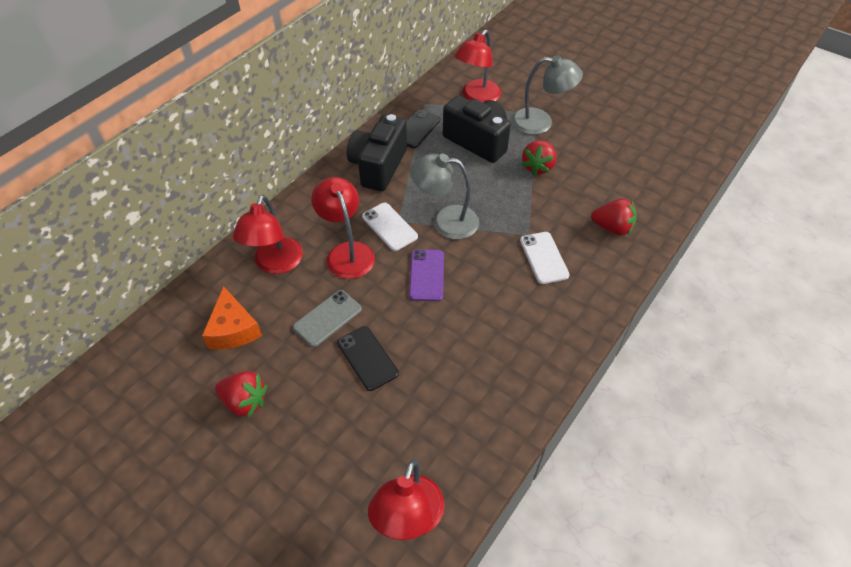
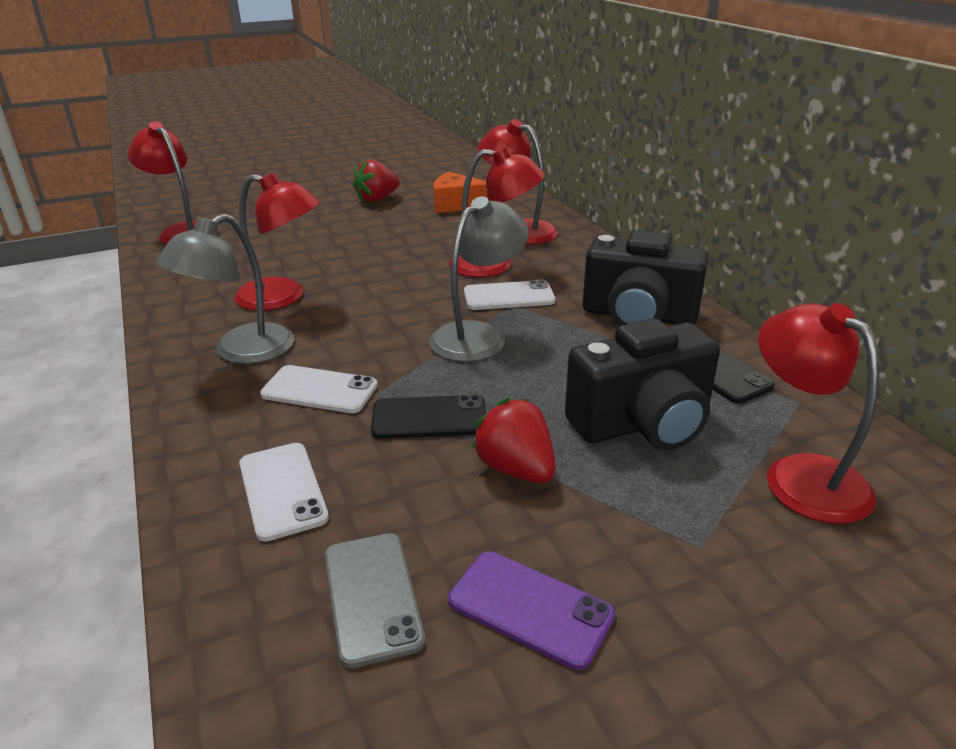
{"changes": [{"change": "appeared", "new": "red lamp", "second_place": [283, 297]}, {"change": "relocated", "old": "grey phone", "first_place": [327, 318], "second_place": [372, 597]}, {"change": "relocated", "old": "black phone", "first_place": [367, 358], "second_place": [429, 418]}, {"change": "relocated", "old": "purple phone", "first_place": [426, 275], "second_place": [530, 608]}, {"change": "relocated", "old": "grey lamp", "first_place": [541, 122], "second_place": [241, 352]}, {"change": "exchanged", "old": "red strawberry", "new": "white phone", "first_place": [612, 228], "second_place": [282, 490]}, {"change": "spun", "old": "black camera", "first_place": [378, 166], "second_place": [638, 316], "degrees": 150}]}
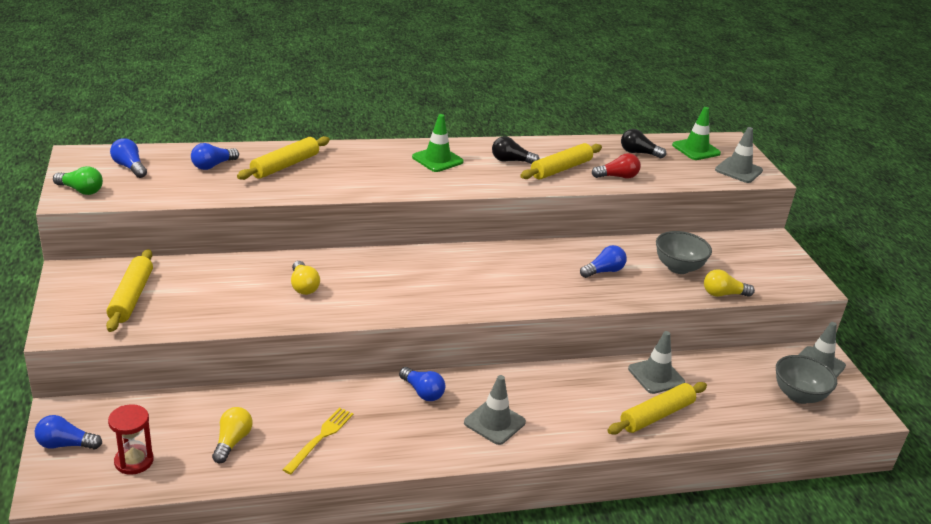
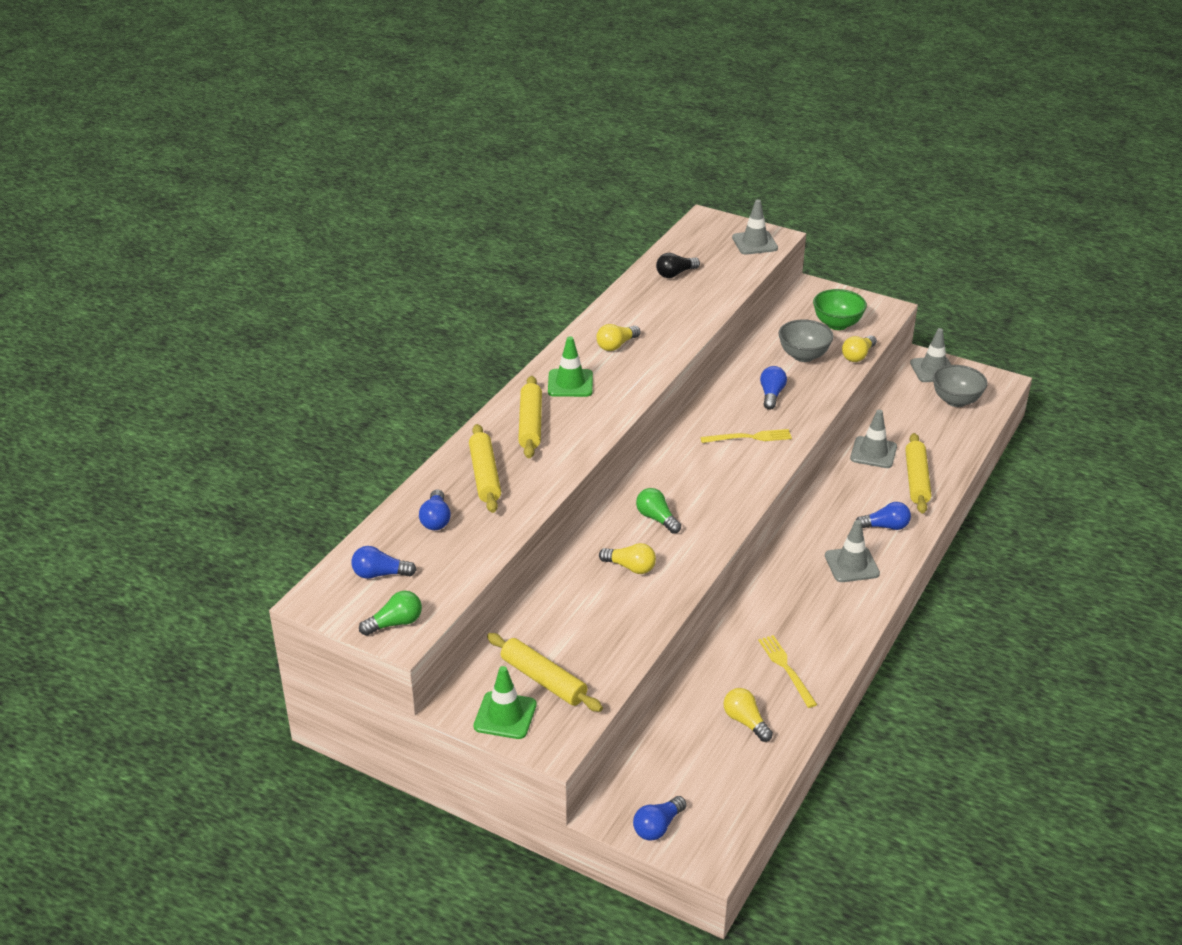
{"changes": [{"change": "missing", "old": "red hourglass", "first_place": [134, 461]}, {"change": "missing", "old": "red light bulb", "first_place": [617, 177]}, {"change": "appeared", "new": "green light bulb", "second_place": [656, 518]}, {"change": "appeared", "new": "yellow fork", "second_place": [749, 437]}, {"change": "appeared", "new": "green bowl", "second_place": [837, 324]}, {"change": "relocated", "old": "blue light bulb", "first_place": [422, 392], "second_place": [885, 526]}, {"change": "relocated", "old": "yellow rolling pin", "first_place": [561, 169], "second_place": [530, 424]}, {"change": "relocated", "old": "green traffic cone", "first_place": [696, 149], "second_place": [505, 715]}, {"change": "colour", "old": "black light bulb", "new": "yellow light bulb", "first_place": [511, 161], "second_place": [616, 345]}]}
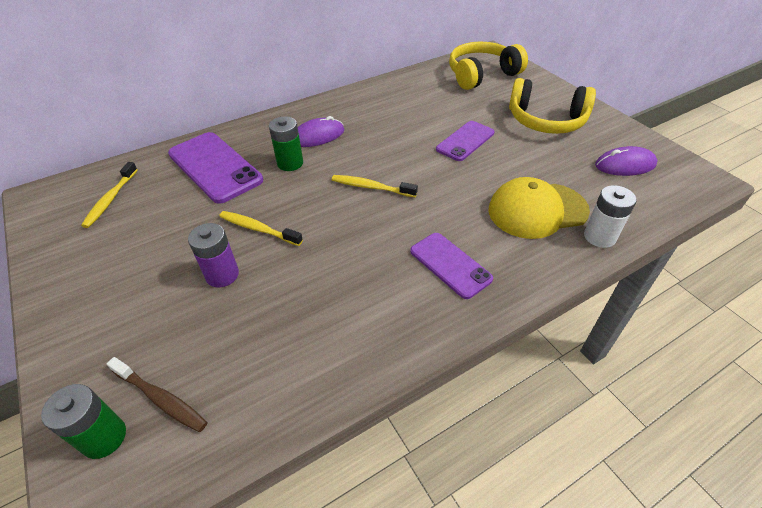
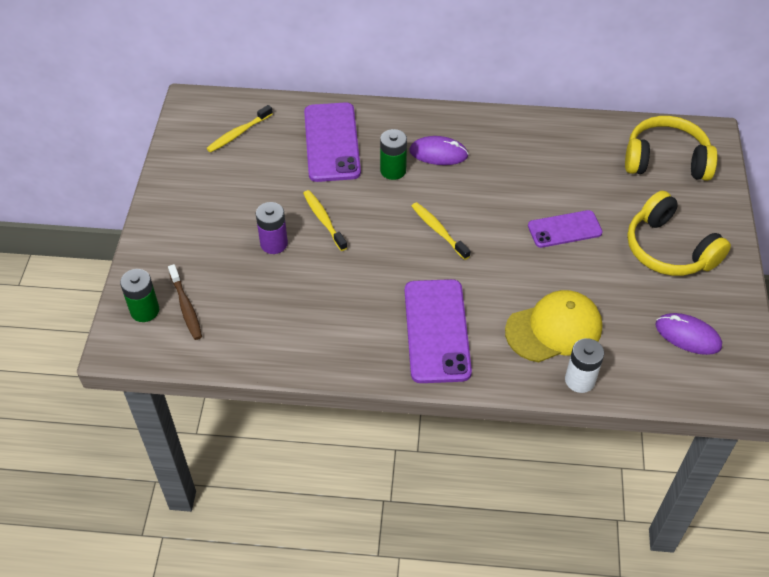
{"changes": [{"change": "spun", "old": "yellow cap", "first_place": [537, 210], "second_place": [554, 329], "degrees": 135}, {"change": "size", "old": "purple phone", "first_place": [450, 265], "second_place": [437, 331], "factor": 1.61}]}
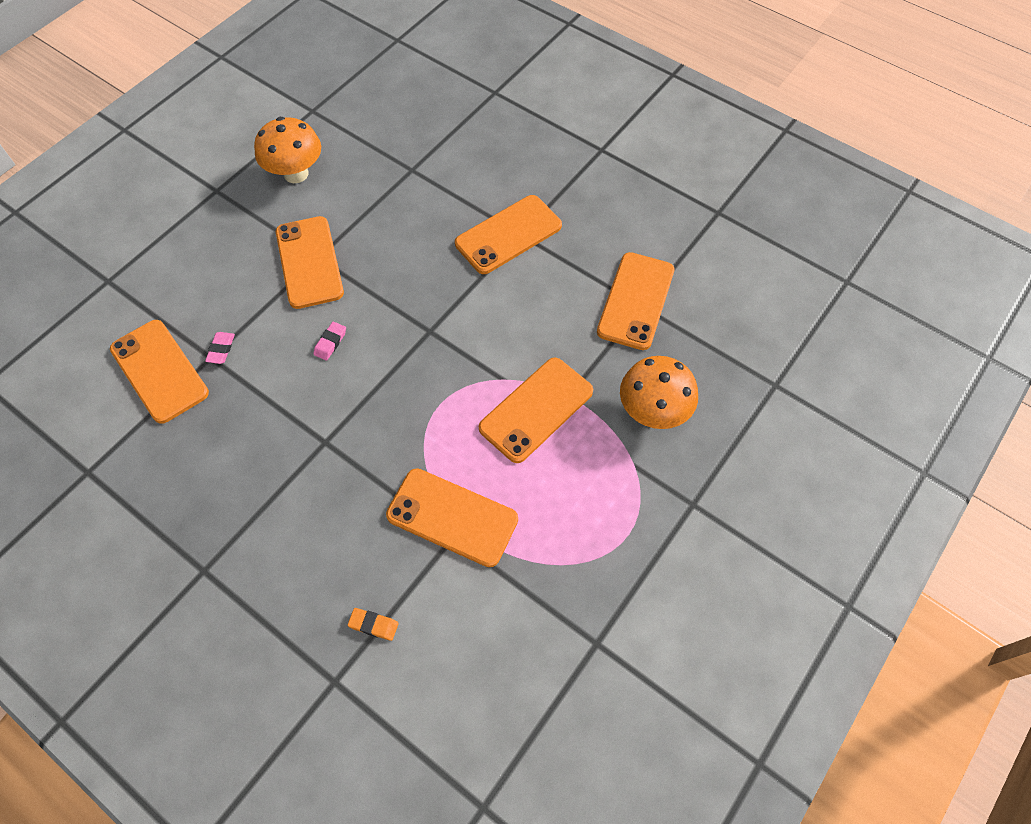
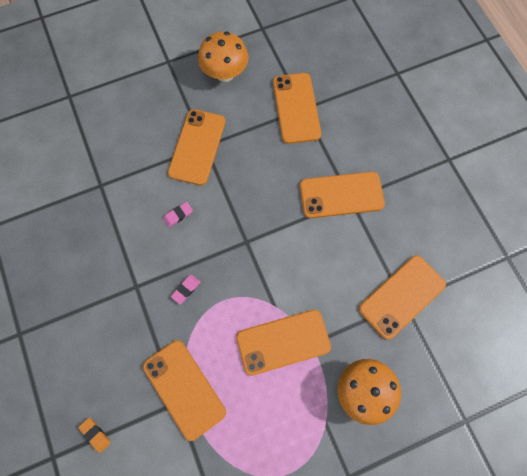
{"changes": [{"change": "relocated", "old": "orange phone", "first_place": [159, 371], "second_place": [296, 108]}, {"change": "relocated", "old": "pink eraser", "first_place": [221, 349], "second_place": [186, 289]}]}
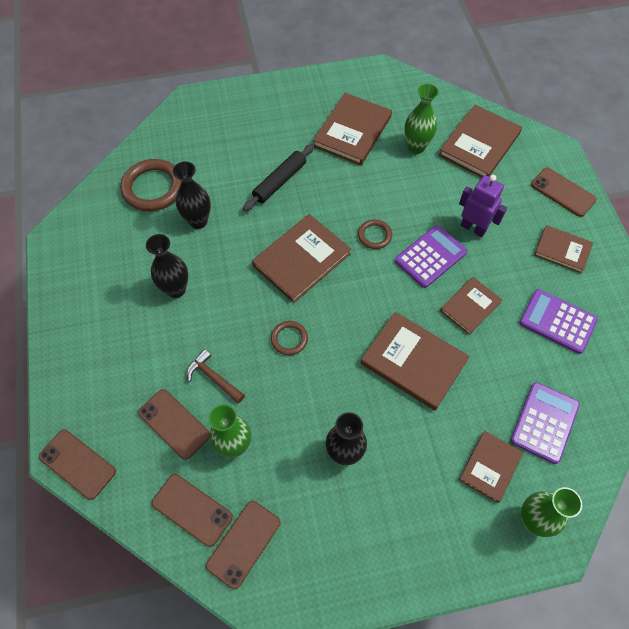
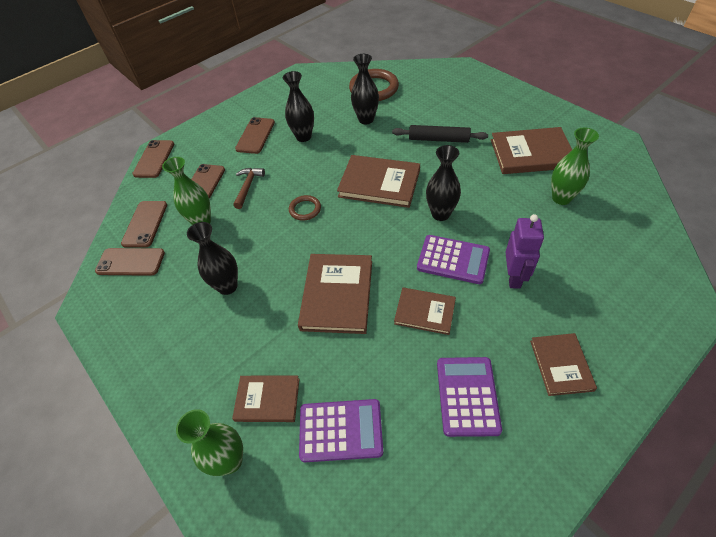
{"changes": [{"change": "missing", "old": "brown book", "first_place": [479, 144]}, {"change": "relocated", "old": "brown phone", "first_place": [563, 192], "second_place": [255, 136]}, {"change": "exchanged", "old": "brown ring", "new": "black vase", "first_place": [374, 235], "second_place": [440, 214]}]}
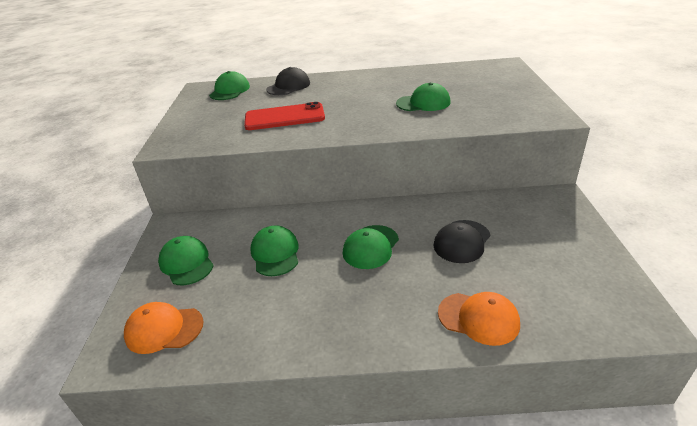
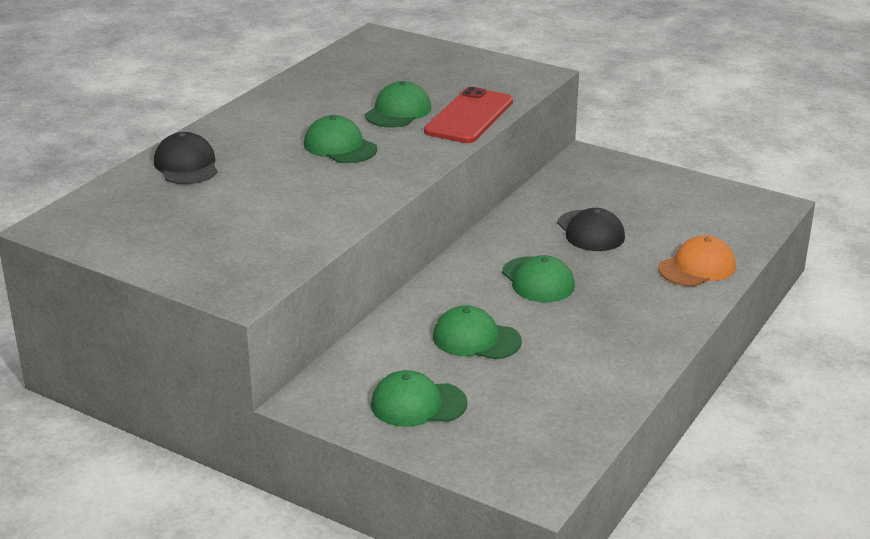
{"changes": [{"change": "missing", "old": "orange cap", "first_place": [164, 329]}, {"change": "relocated", "old": "green cap", "first_place": [230, 90], "second_place": [340, 146]}, {"change": "relocated", "old": "red phone", "first_place": [284, 117], "second_place": [469, 116]}]}
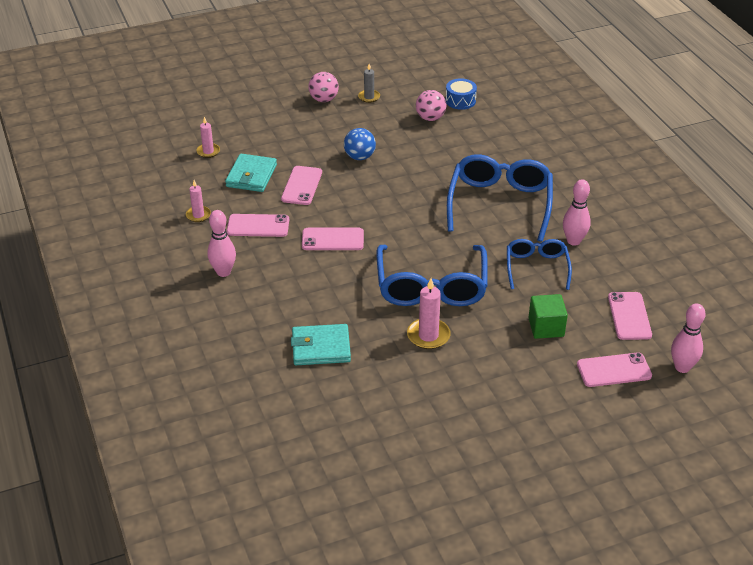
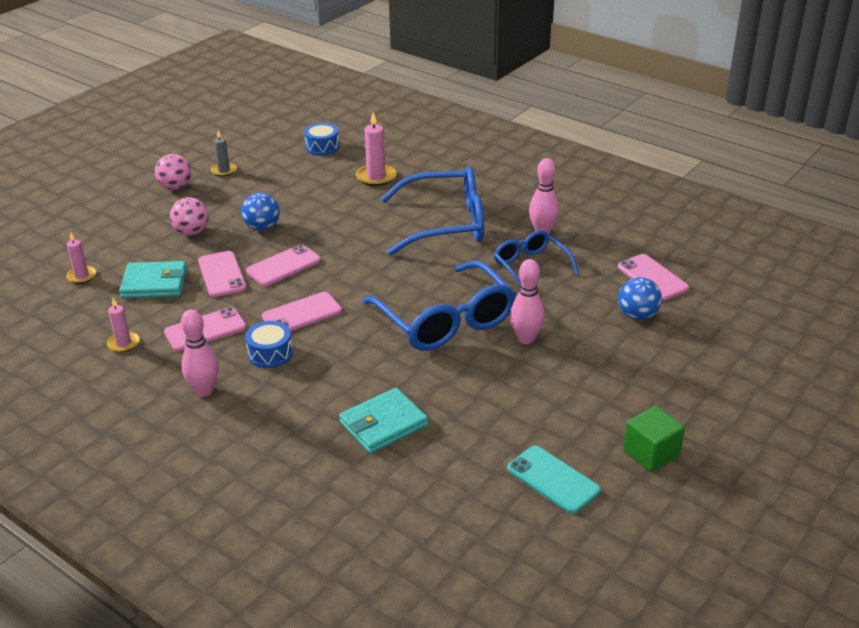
{"changes": [{"change": "appeared", "new": "blue drum", "second_place": [270, 353]}, {"change": "appeared", "new": "turquoise phone", "second_place": [553, 480]}, {"change": "appeared", "new": "blue ball", "second_place": [637, 315]}, {"change": "relocated", "old": "pink candle", "first_place": [428, 336], "second_place": [376, 177]}, {"change": "relocated", "old": "pink ball", "first_place": [430, 118], "second_place": [192, 232]}, {"change": "relocated", "old": "green cube", "first_place": [546, 327], "second_place": [651, 453]}, {"change": "relocated", "old": "pink phone", "first_place": [614, 370], "second_place": [283, 266]}, {"change": "relocated", "old": "pink bowling pin", "first_place": [682, 367], "second_place": [526, 339]}, {"change": "spun", "old": "turquoise wallet", "first_place": [251, 176], "second_place": [154, 283], "degrees": -75}, {"change": "spun", "old": "blue glasses", "first_place": [499, 204], "second_place": [444, 224], "degrees": 105}]}
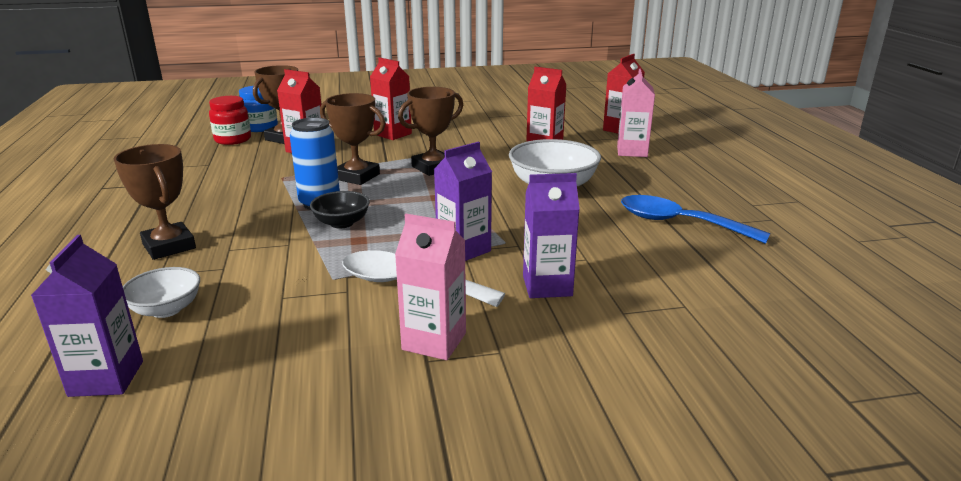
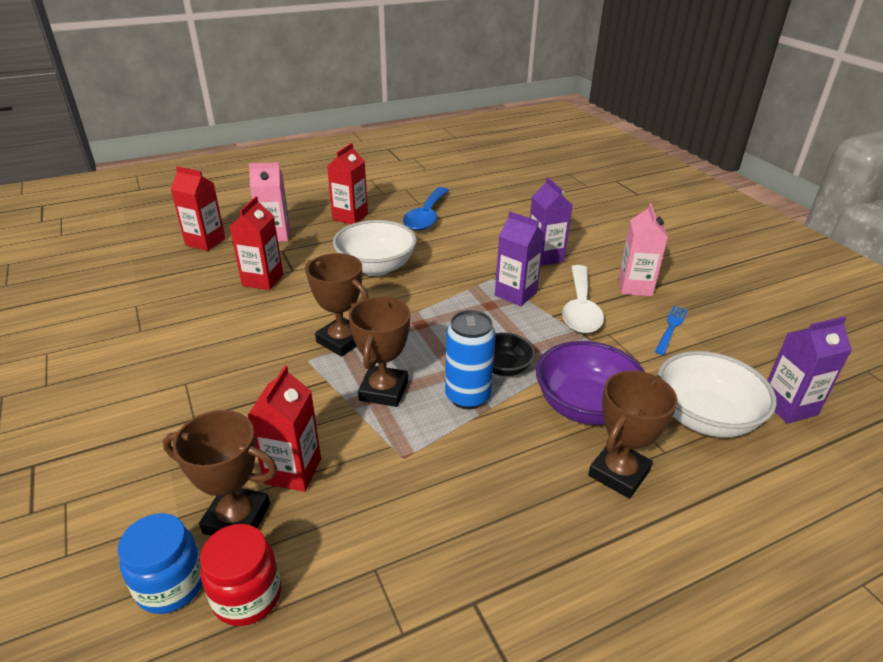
{"changes": [{"change": "appeared", "new": "purple bowl", "second_place": [585, 406]}, {"change": "appeared", "new": "blue fork", "second_place": [671, 328]}, {"change": "relocated", "old": "red carton", "first_place": [393, 134], "second_place": [350, 217]}, {"change": "size", "old": "white bowl", "first_place": [166, 309], "second_place": [704, 417], "factor": 1.73}]}
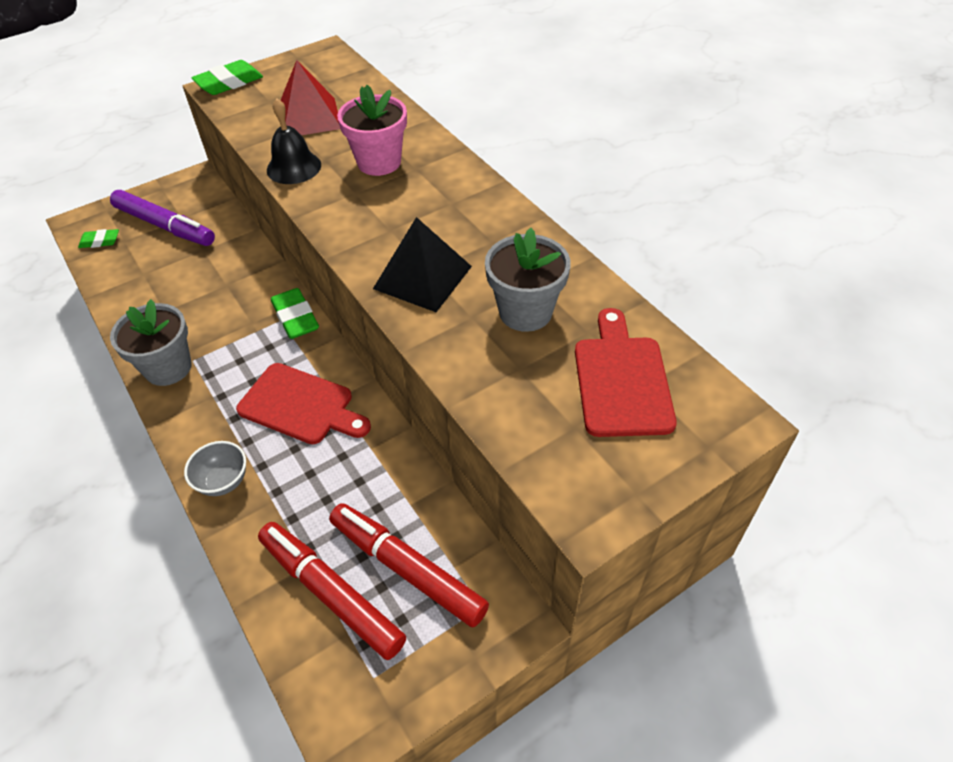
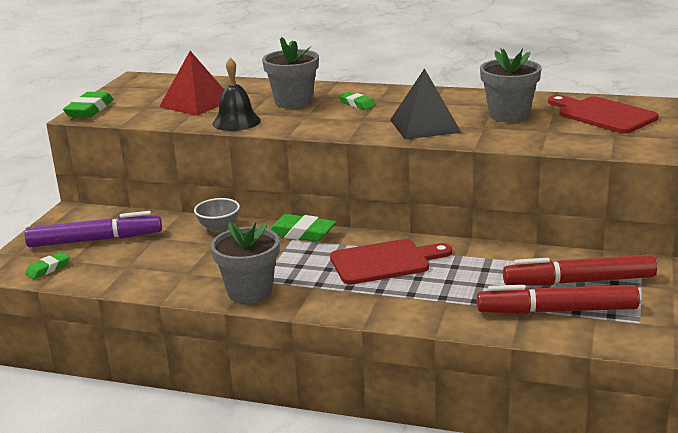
{"changes": [{"change": "appeared", "new": "green eraser", "second_place": [357, 104]}, {"change": "relocated", "old": "grey bowl", "first_place": [223, 481], "second_place": [219, 227]}, {"change": "colour", "old": "pink flower pot", "new": "grey flower pot", "first_place": [379, 162], "second_place": [293, 102]}]}
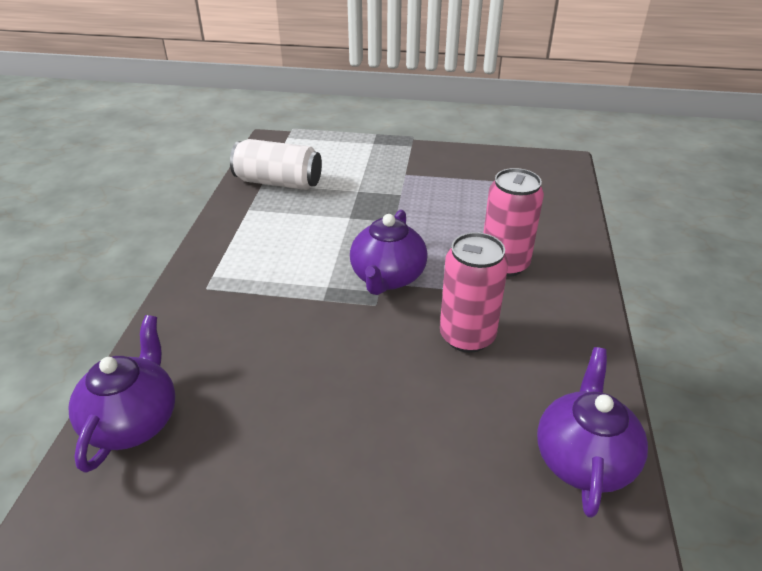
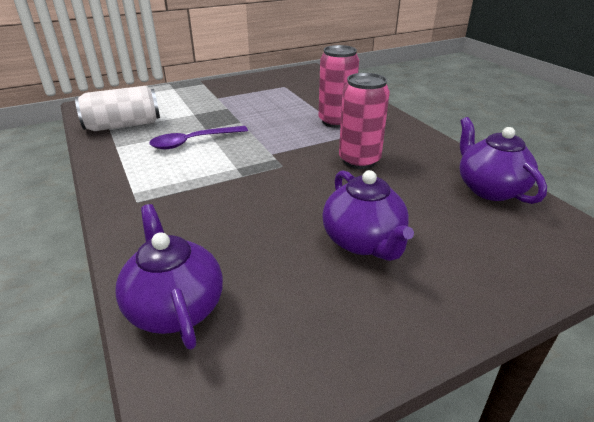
{"changes": [{"change": "appeared", "new": "purple spoon", "second_place": [193, 142]}, {"change": "relocated", "old": "purple teapot", "first_place": [387, 277], "second_place": [363, 241]}]}
